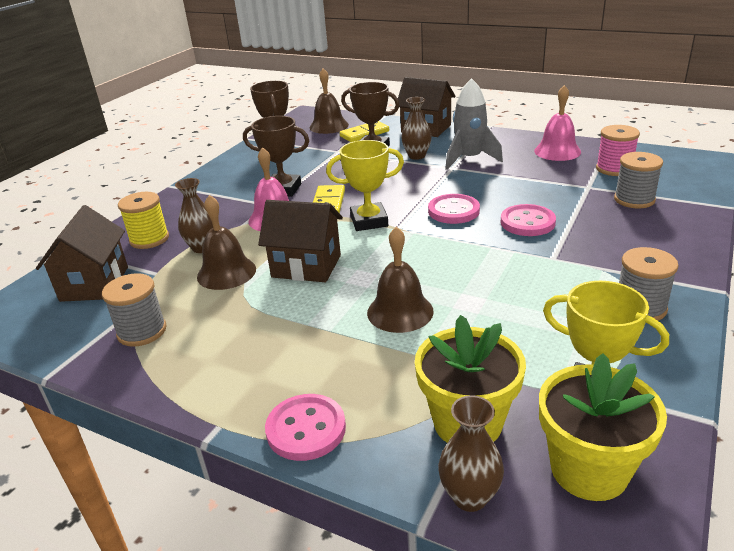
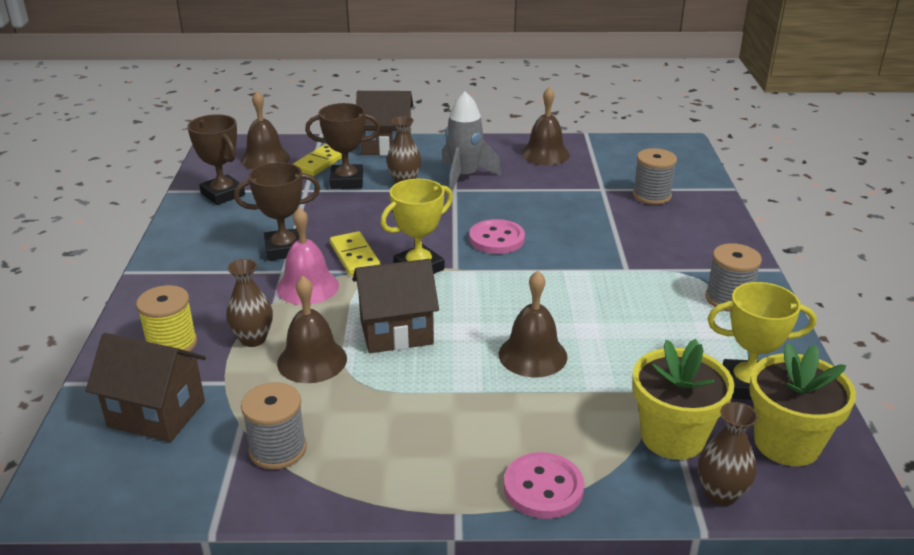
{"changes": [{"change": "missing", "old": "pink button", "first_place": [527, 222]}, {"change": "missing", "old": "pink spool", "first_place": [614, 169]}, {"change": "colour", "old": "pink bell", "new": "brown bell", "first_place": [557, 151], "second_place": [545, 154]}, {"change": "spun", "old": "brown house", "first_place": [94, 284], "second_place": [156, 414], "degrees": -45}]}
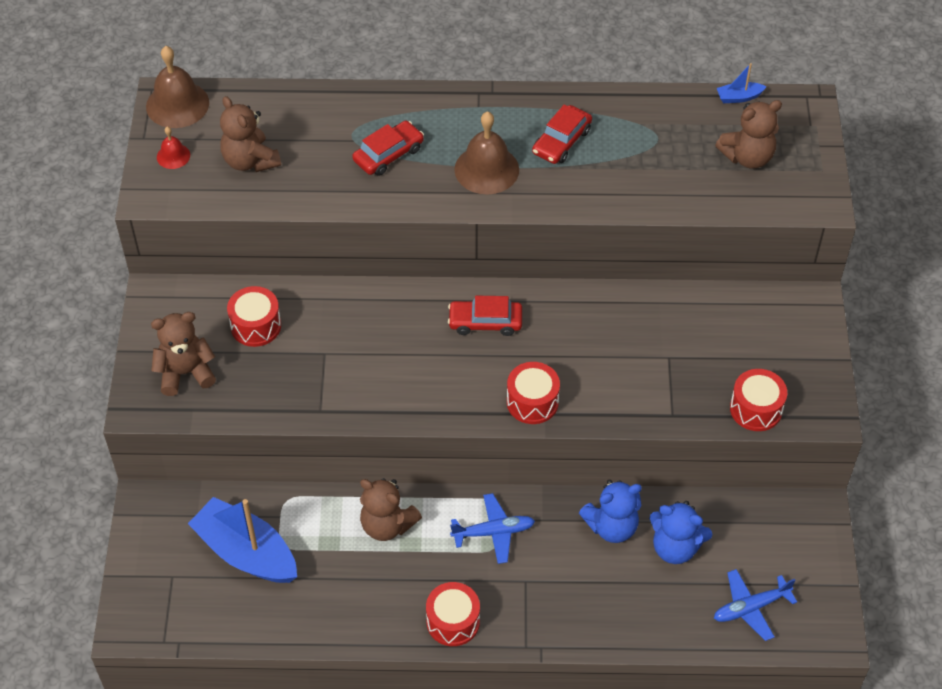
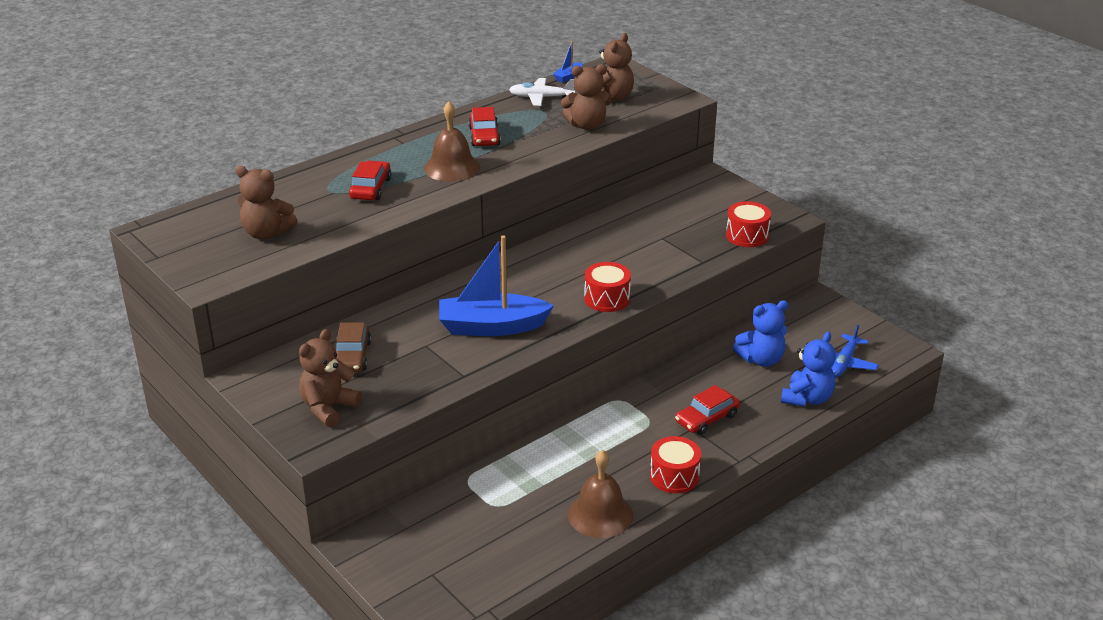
{"changes": [{"change": "missing", "old": "red bell", "first_place": [173, 156]}, {"change": "missing", "old": "blue plane", "first_place": [493, 532]}, {"change": "appeared", "new": "white plane", "second_place": [541, 97]}, {"change": "relocated", "old": "brown bell", "first_place": [177, 104], "second_place": [600, 514]}, {"change": "relocated", "old": "blue boat", "first_place": [246, 552], "second_place": [492, 327]}, {"change": "relocated", "old": "brown teddy bear", "first_place": [387, 525], "second_place": [587, 125]}, {"change": "relocated", "old": "red car", "first_place": [485, 322], "second_place": [707, 418]}, {"change": "relocated", "old": "blue teddy bear", "first_place": [611, 526], "second_place": [807, 398]}, {"change": "exchanged", "old": "red drum", "new": "brown car", "first_place": [256, 326], "second_place": [352, 356]}]}
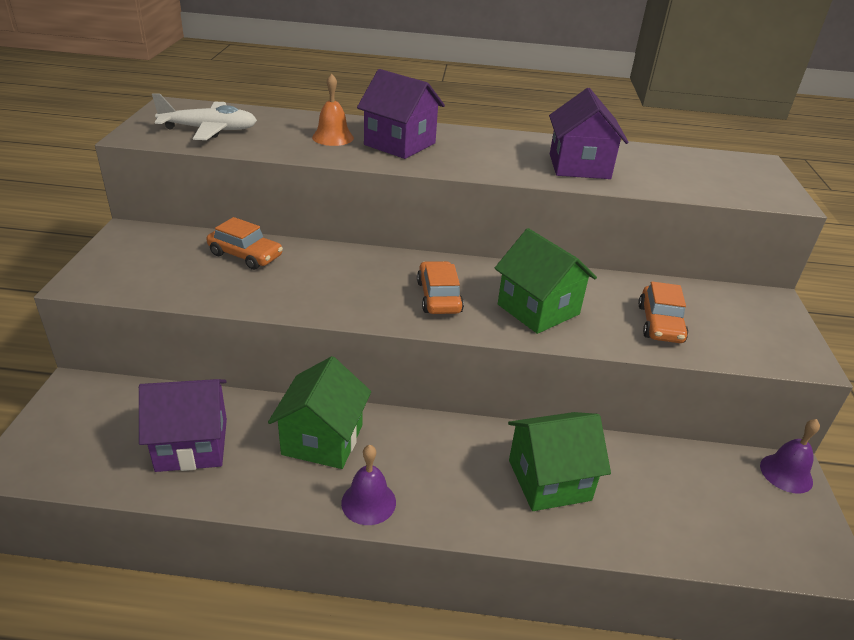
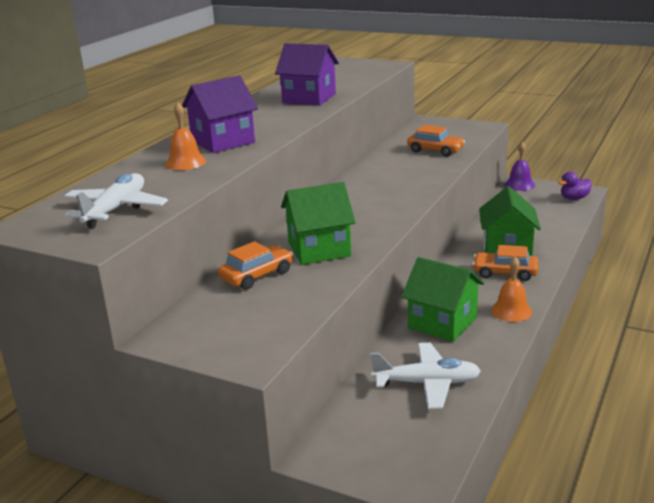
{"changes": [{"change": "appeared", "new": "purple duck", "second_place": [574, 198]}, {"change": "relocated", "old": "orange car", "first_place": [439, 297], "second_place": [505, 273]}, {"change": "relocated", "old": "green house", "first_place": [538, 309], "second_place": [319, 249]}, {"change": "exchanged", "old": "purple house", "new": "white plane", "first_place": [192, 444], "second_place": [427, 383]}, {"change": "colour", "old": "purple bell", "new": "orange bell", "first_place": [368, 502], "second_place": [511, 311]}]}
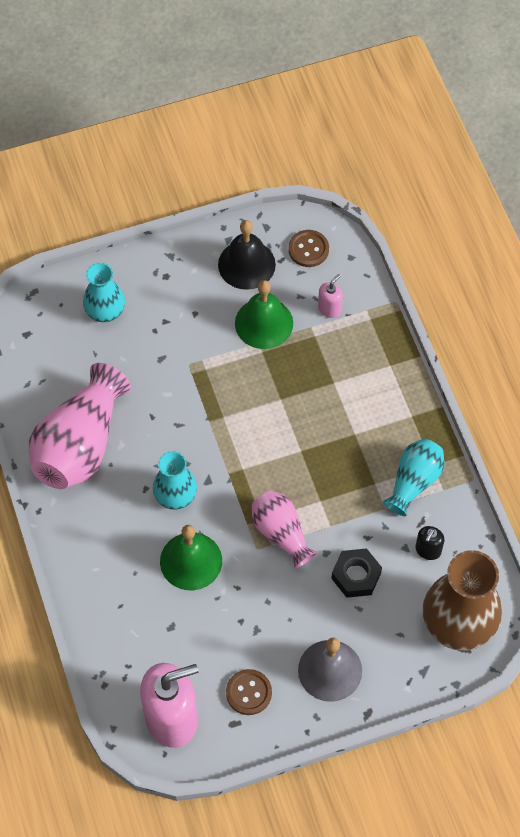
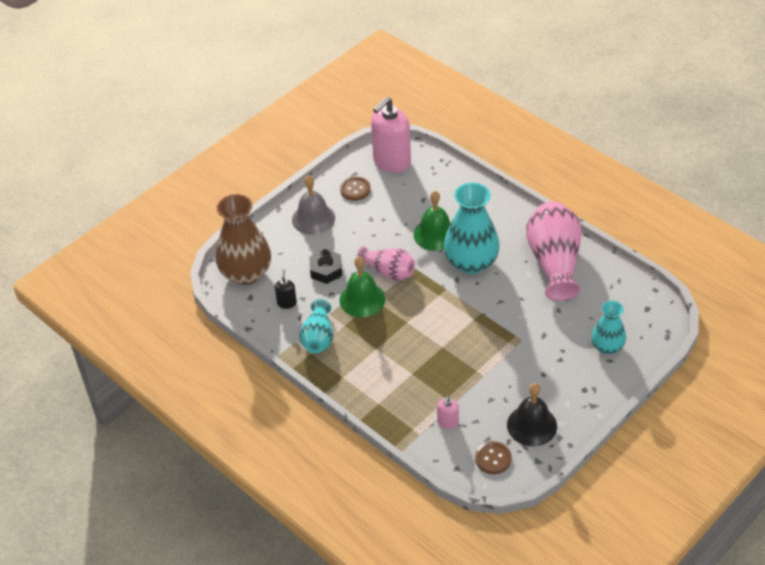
{"changes": [{"change": "relocated", "old": "green bell", "first_place": [264, 323], "second_place": [362, 299]}, {"change": "size", "old": "turquoise vase", "first_place": [175, 495], "second_place": [471, 262], "factor": 1.71}]}
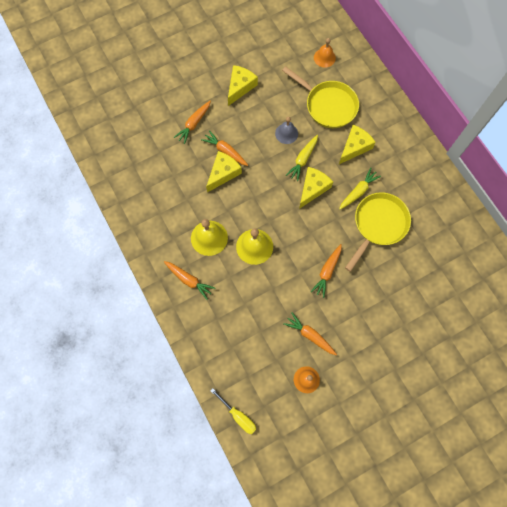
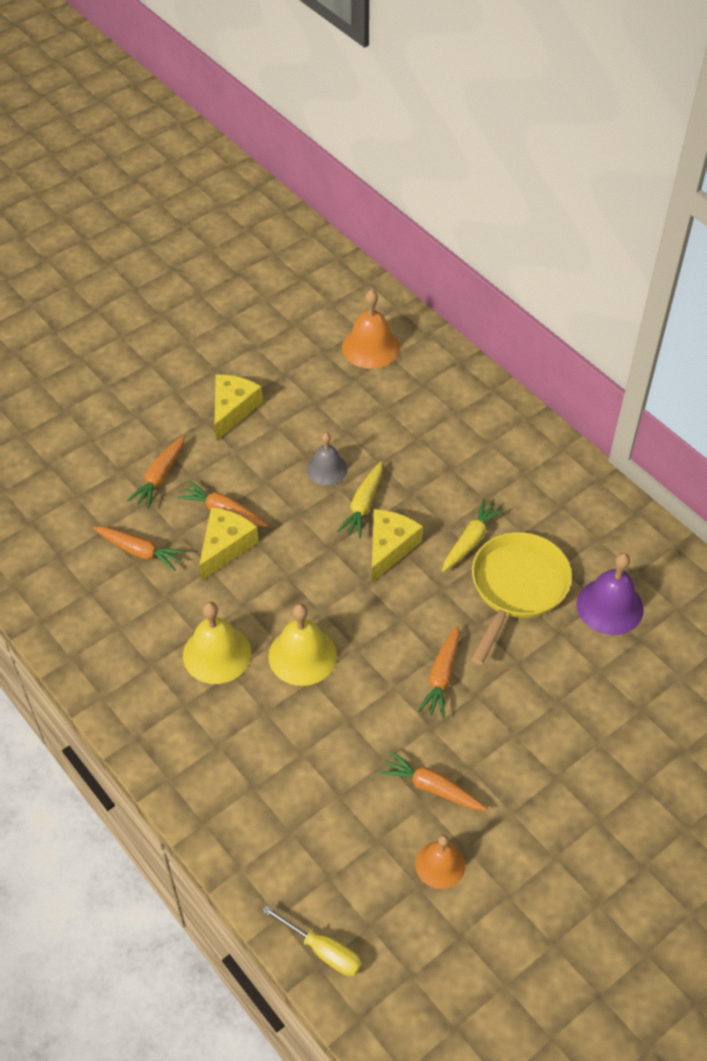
{"changes": [{"change": "missing", "old": "yellow pan", "first_place": [328, 105]}, {"change": "missing", "old": "yellow cheese", "first_place": [354, 147]}, {"change": "appeared", "new": "purple bell", "second_place": [609, 606]}, {"change": "relocated", "old": "orange carrot", "first_place": [189, 280], "second_place": [139, 551]}, {"change": "size", "old": "orange bell", "first_place": [324, 57], "second_place": [370, 347], "factor": 1.52}]}
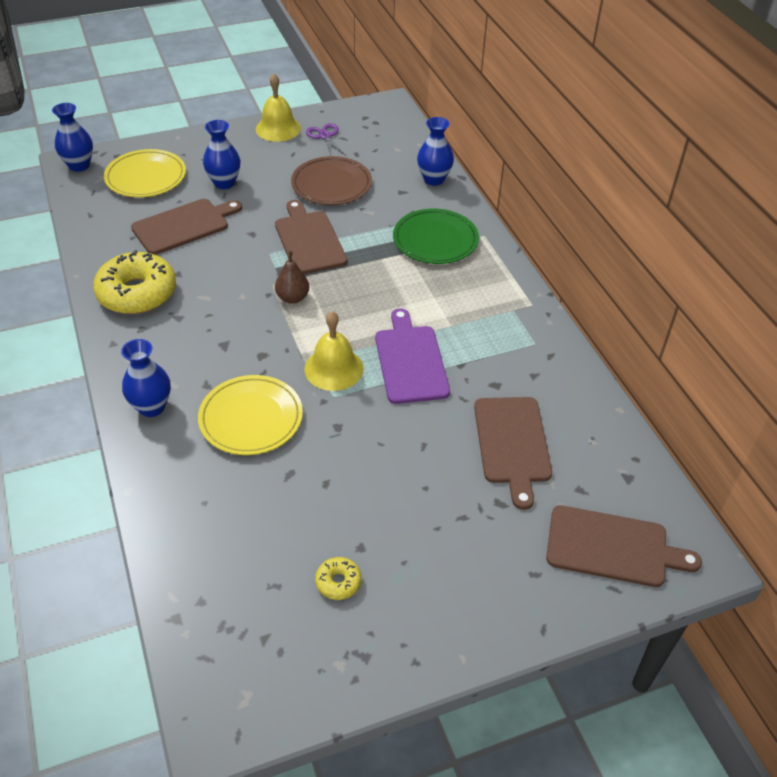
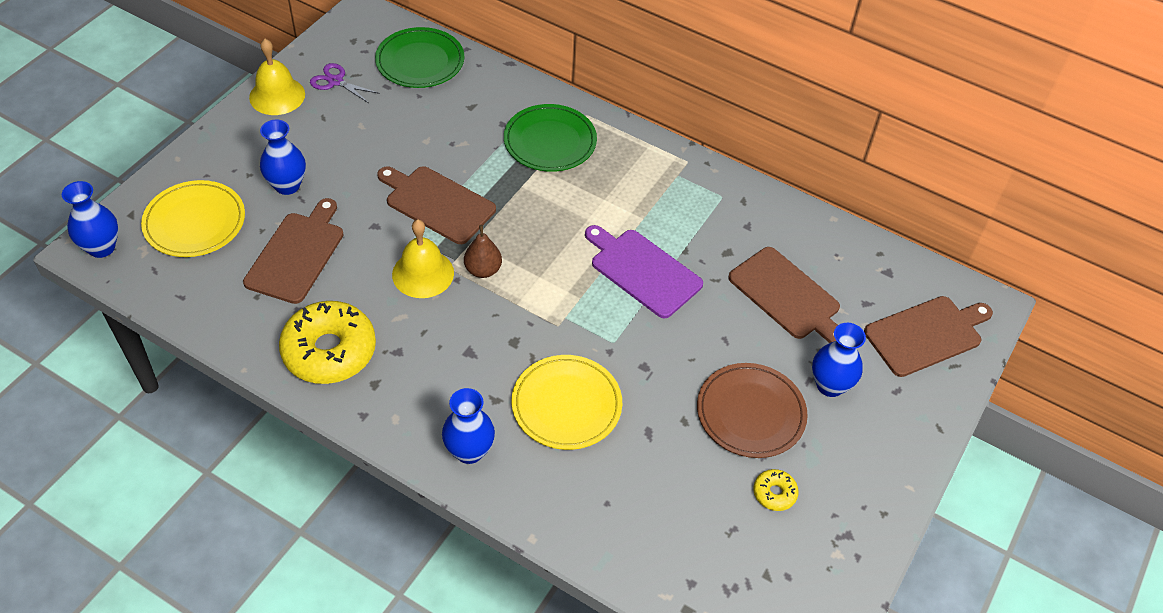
{"changes": [{"change": "appeared", "new": "green plate", "second_place": [420, 61]}, {"change": "relocated", "old": "brown plate", "first_place": [331, 184], "second_place": [750, 413]}, {"change": "relocated", "old": "yellow bell", "first_place": [334, 368], "second_place": [423, 273]}, {"change": "relocated", "old": "blue vase", "first_place": [434, 179], "second_place": [830, 385]}]}
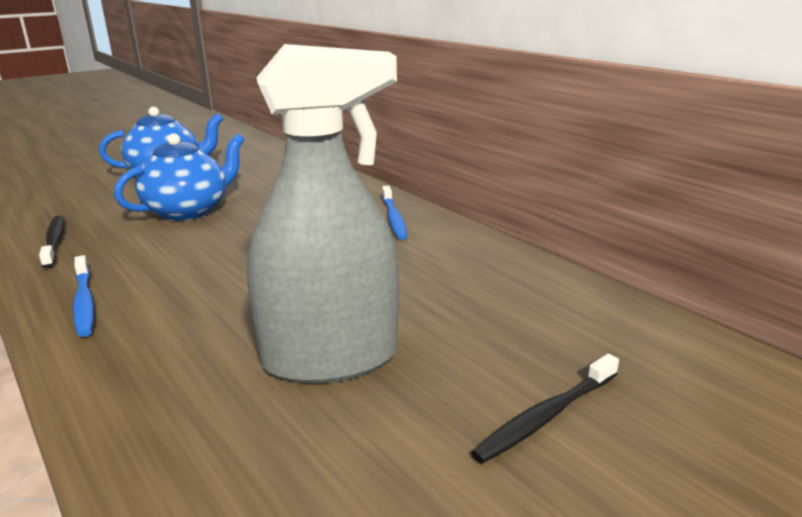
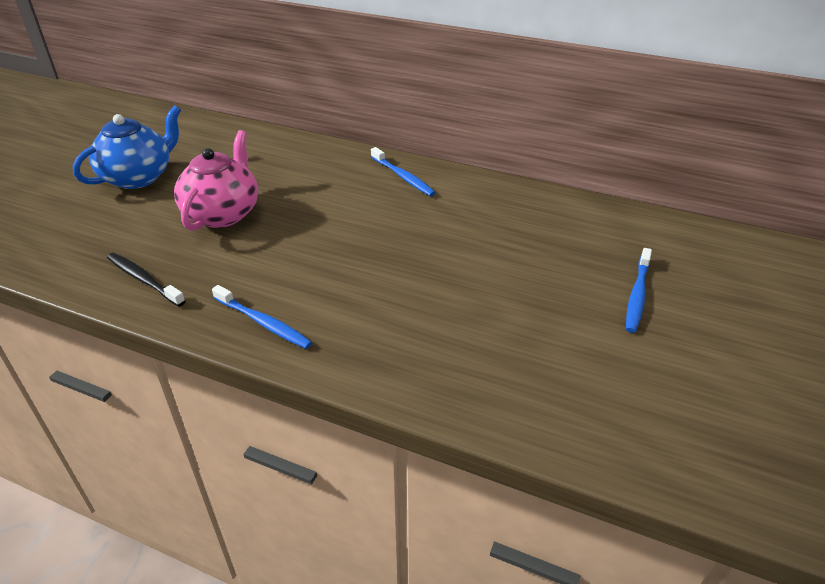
{"changes": [{"change": "missing", "old": "grey spray bottle", "first_place": [331, 358]}, {"change": "colour", "old": "blue teapot", "new": "pink teapot", "first_place": [188, 211], "second_place": [223, 214]}, {"change": "colour", "old": "black toothbrush", "new": "blue toothbrush", "first_place": [546, 417], "second_place": [637, 295]}]}
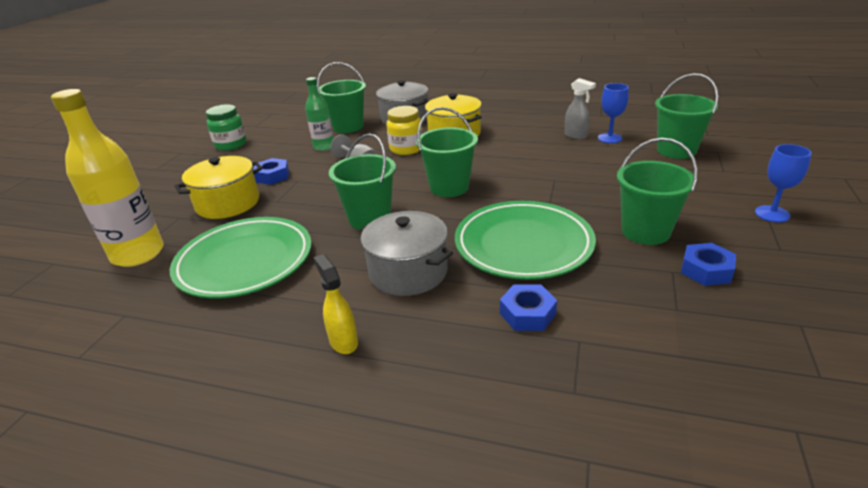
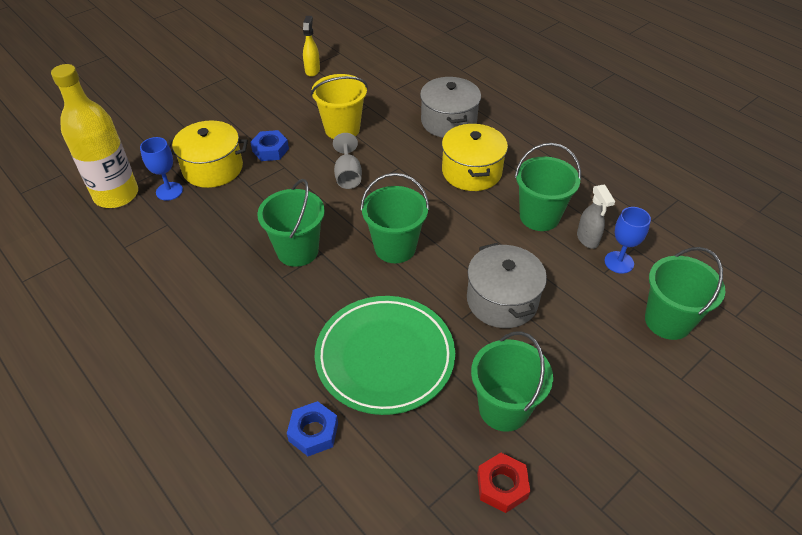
{"changes": [{"change": "missing", "old": "green plate", "first_place": [245, 262]}, {"change": "missing", "old": "green jar", "first_place": [231, 145]}, {"change": "missing", "old": "yellow jar", "first_place": [406, 149]}, {"change": "relocated", "old": "yellow spray bottle", "first_place": [343, 342], "second_place": [312, 70]}, {"change": "relocated", "old": "green bucket", "first_place": [348, 127], "second_place": [539, 217]}, {"change": "relocated", "old": "grey pot", "first_place": [408, 272], "second_place": [502, 300]}, {"change": "relocated", "old": "blue goblet", "first_place": [772, 214], "second_place": [169, 191]}, {"change": "exchanged", "old": "green bottle", "new": "yellow bucket", "first_place": [324, 147], "second_place": [342, 129]}, {"change": "colour", "old": "blue nut", "new": "red nut", "first_place": [706, 270], "second_place": [502, 486]}]}
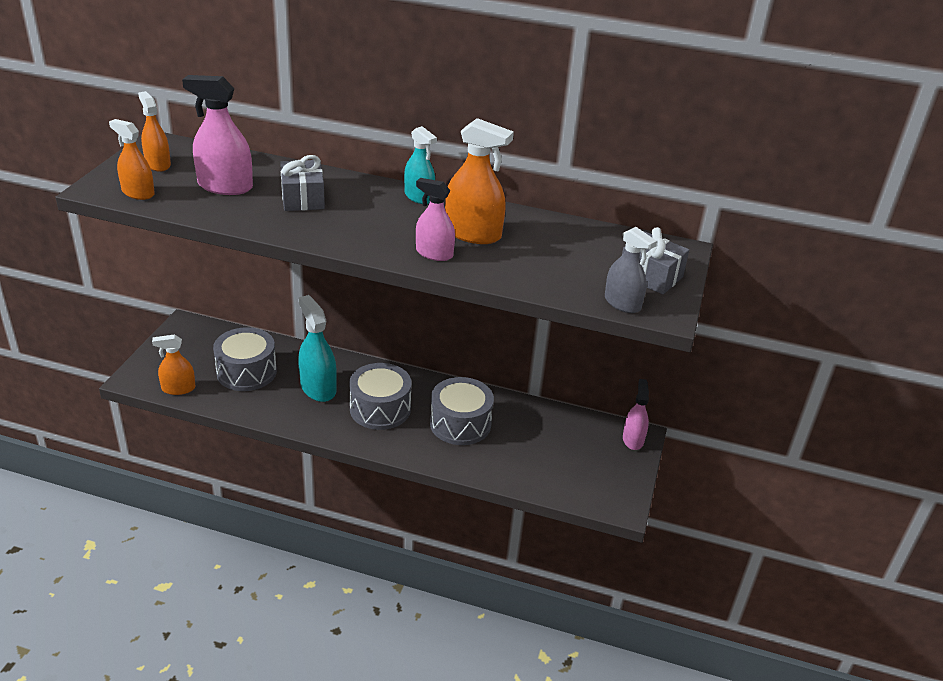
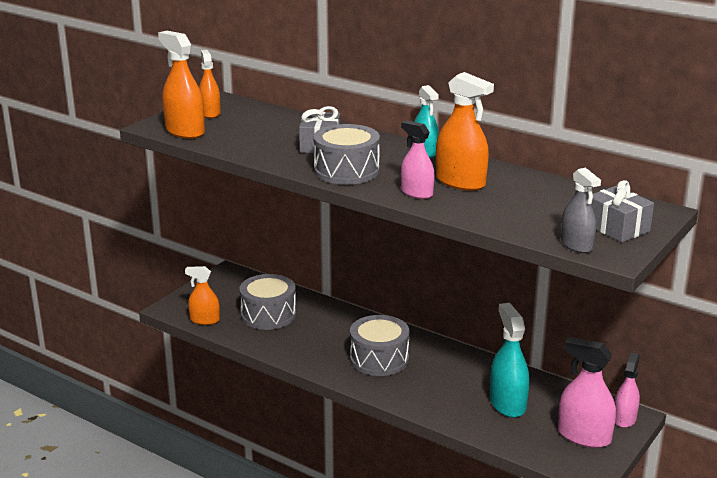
{"changes": [{"change": "relocated", "old": "pink spray bottle", "first_place": [225, 186], "second_place": [584, 436]}, {"change": "relocated", "old": "turquoise spray bottle", "first_place": [318, 388], "second_place": [507, 403]}, {"change": "relocated", "old": "grey drum", "first_place": [460, 423], "second_place": [346, 171]}, {"change": "size", "old": "orange spray bottle", "first_place": [138, 193], "second_place": [185, 131], "factor": 1.54}]}
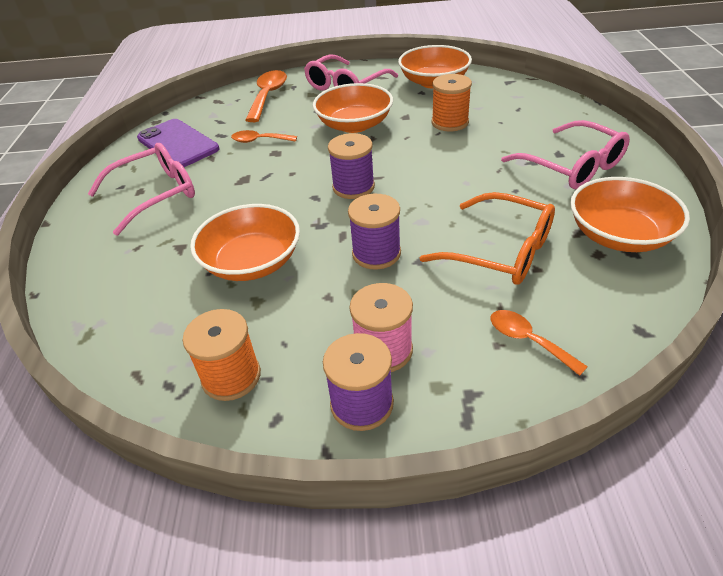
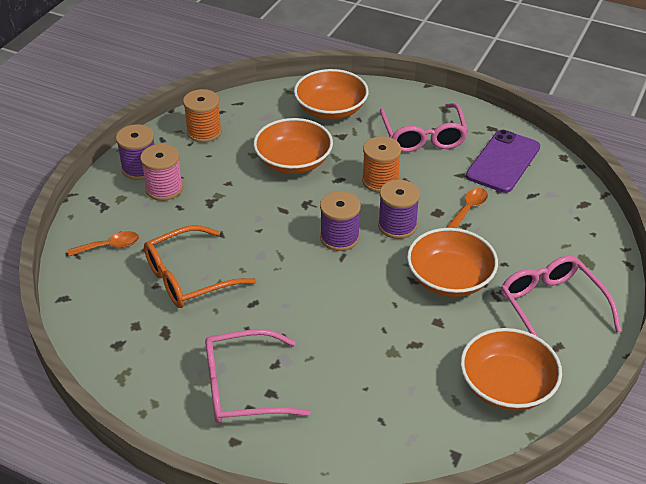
{"changes": [{"change": "missing", "old": "orange spoon", "first_place": [268, 96]}, {"change": "relocated", "old": "purple spool", "first_place": [376, 253], "second_place": [397, 225]}, {"change": "relocated", "old": "orange spool", "first_place": [450, 122], "second_place": [380, 181]}, {"change": "relocated", "old": "orange bowl", "first_place": [619, 235], "second_place": [331, 109]}, {"change": "spun", "old": "purple phone", "first_place": [178, 144], "second_place": [503, 161], "degrees": -45}]}
